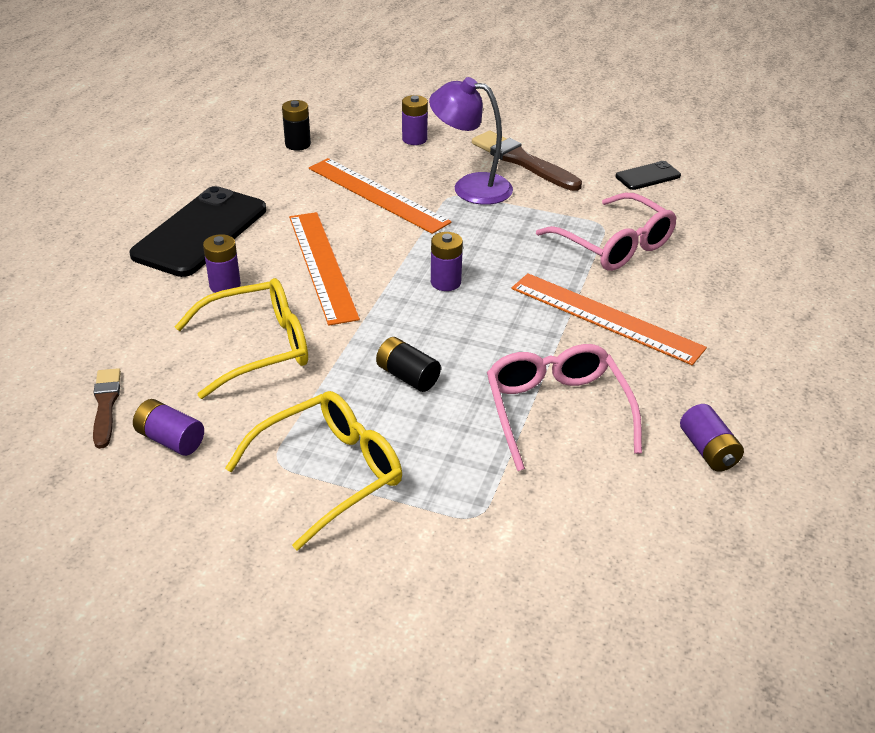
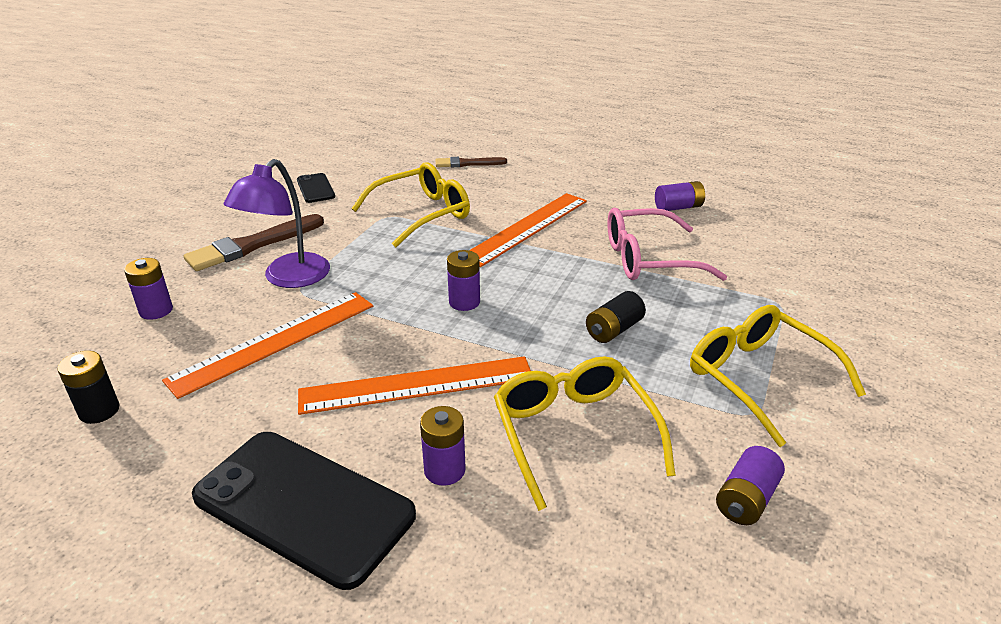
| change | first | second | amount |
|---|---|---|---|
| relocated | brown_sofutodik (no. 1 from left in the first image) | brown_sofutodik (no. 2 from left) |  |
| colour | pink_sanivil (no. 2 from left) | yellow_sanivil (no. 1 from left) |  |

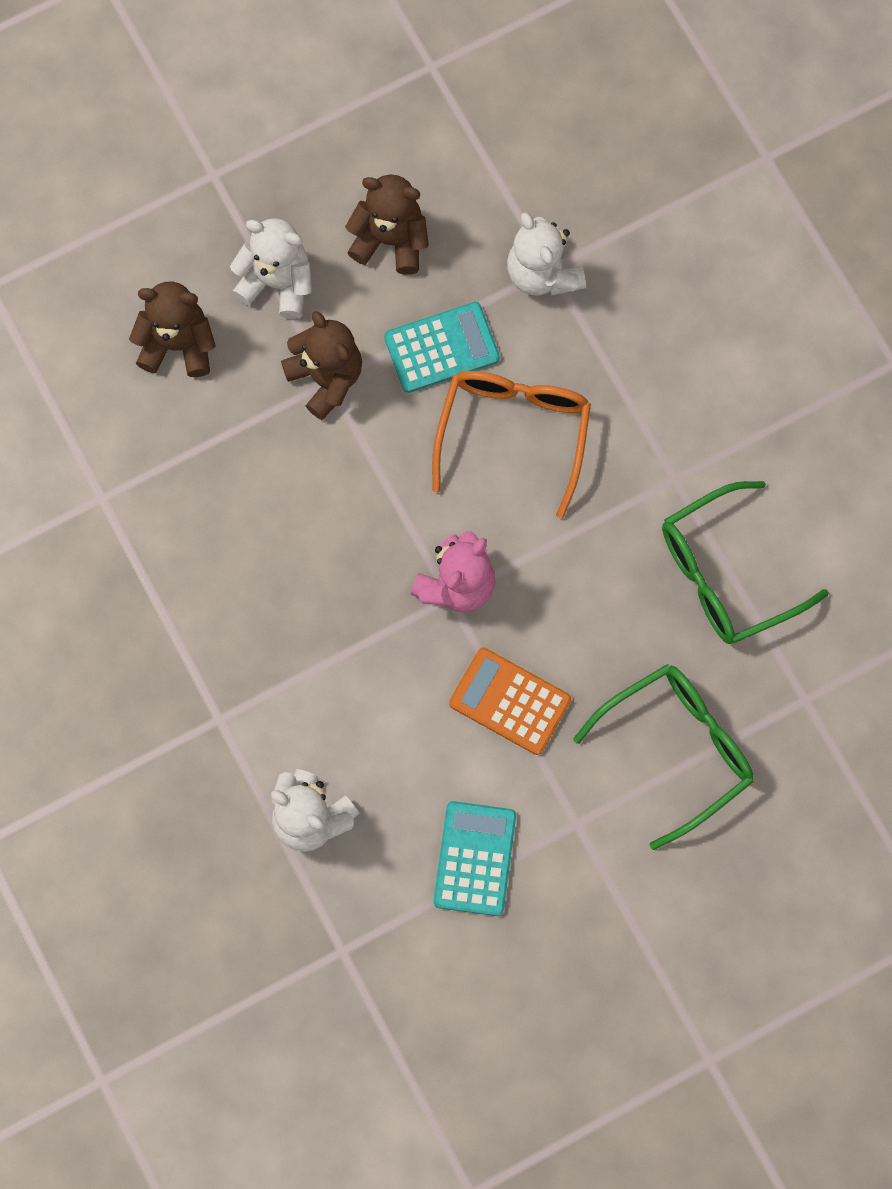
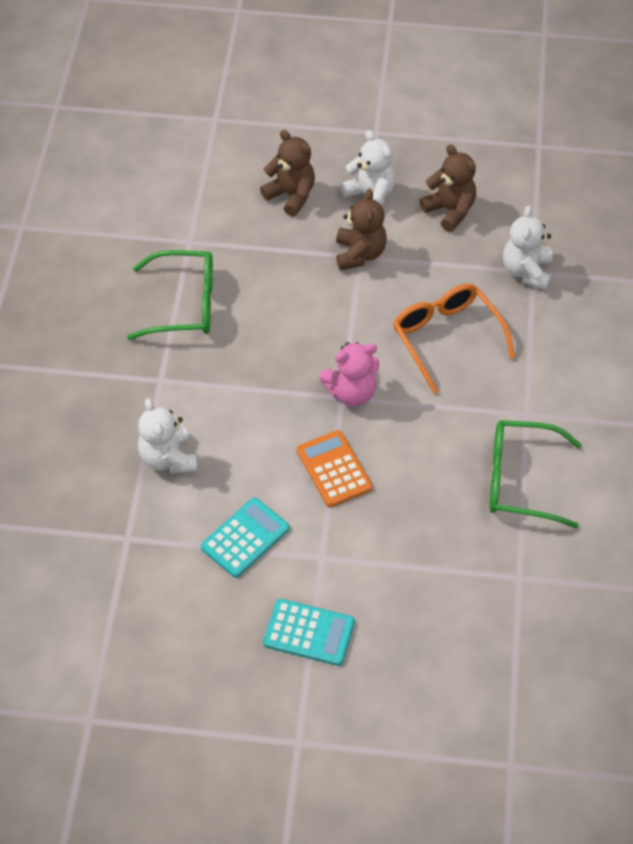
| change | first | second | amount |
|---|---|---|---|
| relocated | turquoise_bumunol (no. 1 from left in the first image) | turquoise_bumunol (no. 2 from left) |  |
| relocated | green_sanivil (no. 1 from left) |  |  |
| spun | orange_sanivil |  | 75 degrees counterclockwise |

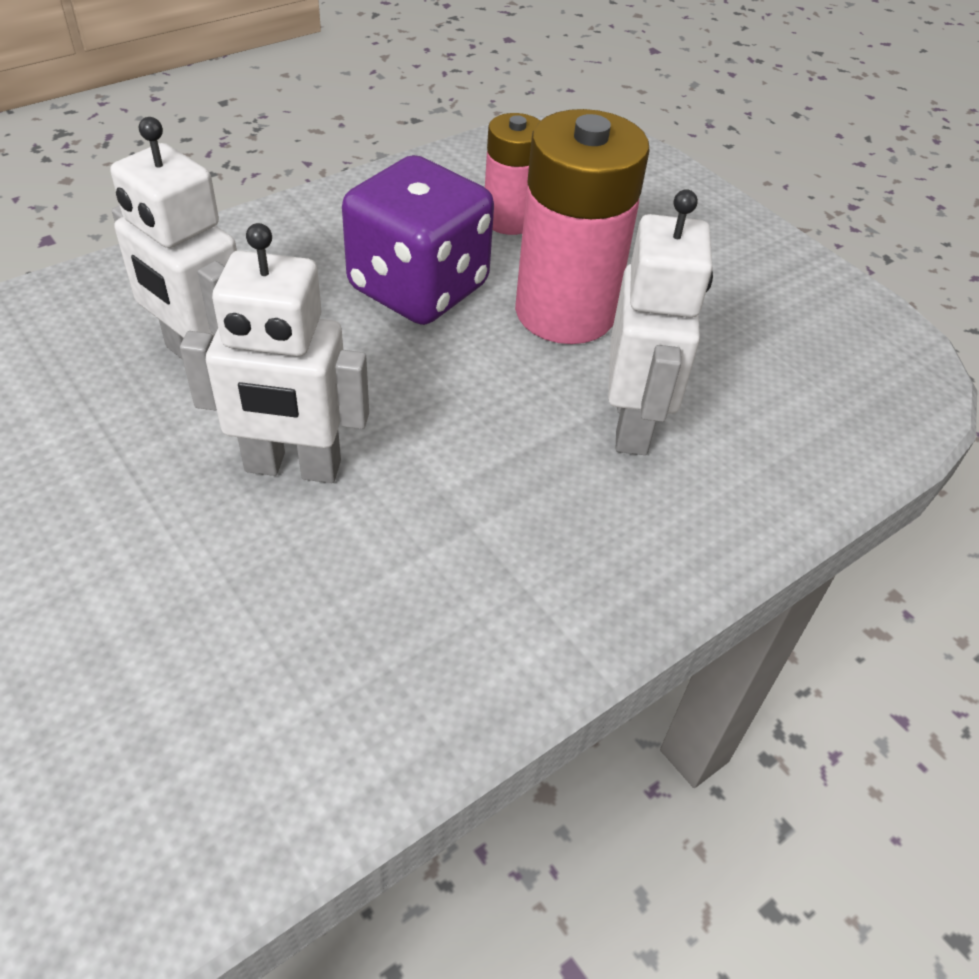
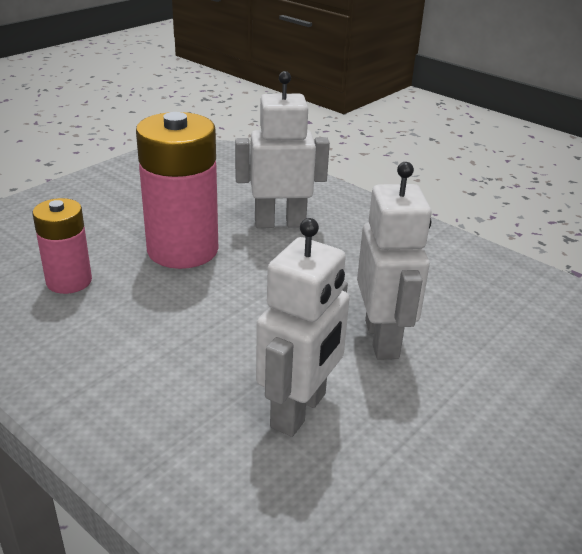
| change | first | second | amount |
|---|---|---|---|
| missing | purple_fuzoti |  |  |

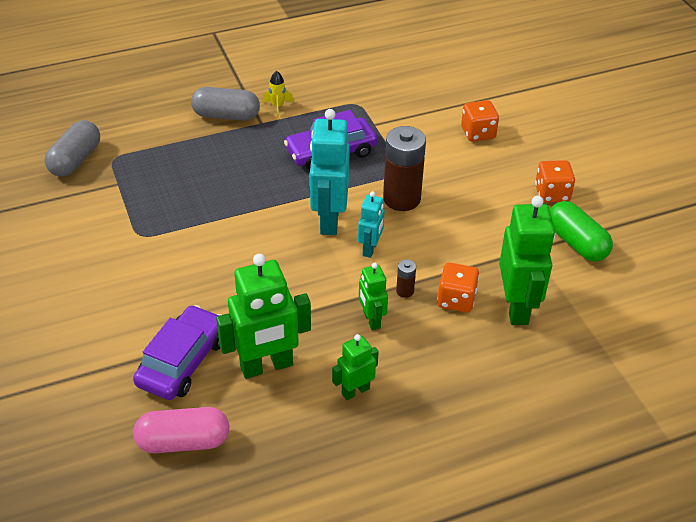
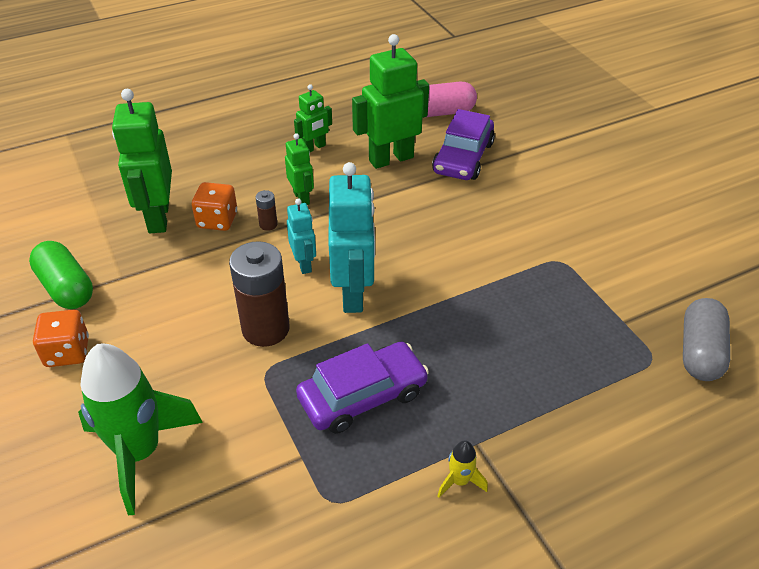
| change | first | second | amount |
|---|---|---|---|
| missing | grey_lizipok (no. 2 from left) |  |  |
| exchanged | orange_fuzoti (no. 2 from left) | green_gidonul |  |
| spun | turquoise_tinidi (no. 2 from left in the first image) | turquoise_tinidi (no. 1 from left) | 150 degrees clockwise |

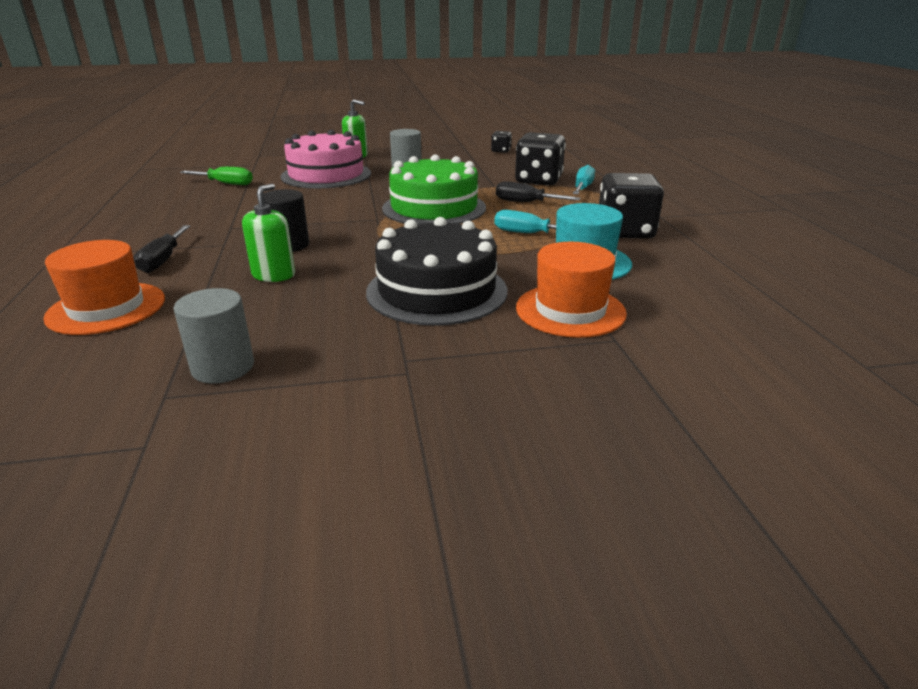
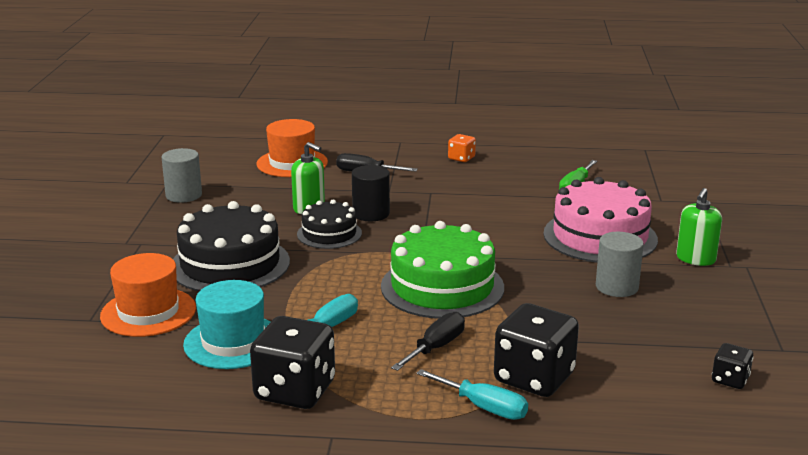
| change | first | second | amount |
|---|---|---|---|
| appeared |  | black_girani (no. 2 from left) |  |
| appeared |  | orange_fuzoti |  |

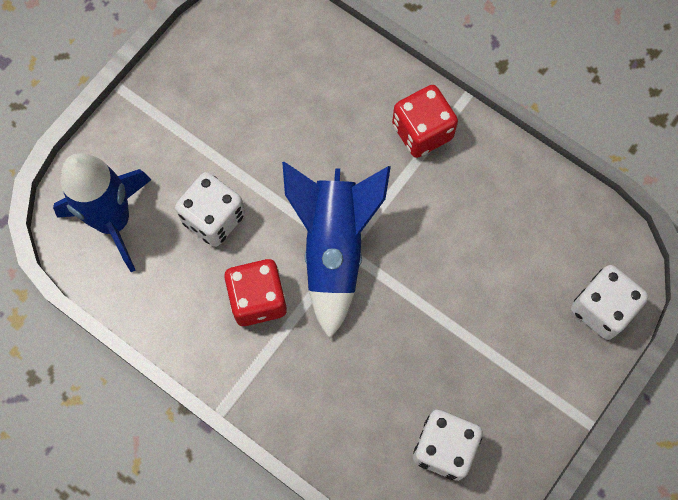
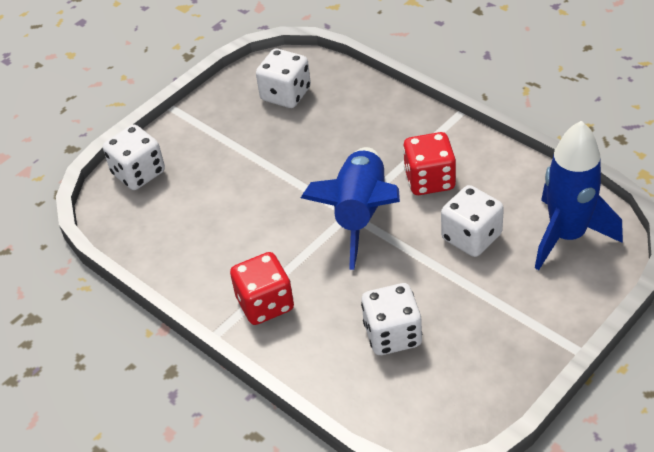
| change | first | second | amount |
|---|---|---|---|
| appeared |  | white_fuzoti (no. 3 from left) |  |

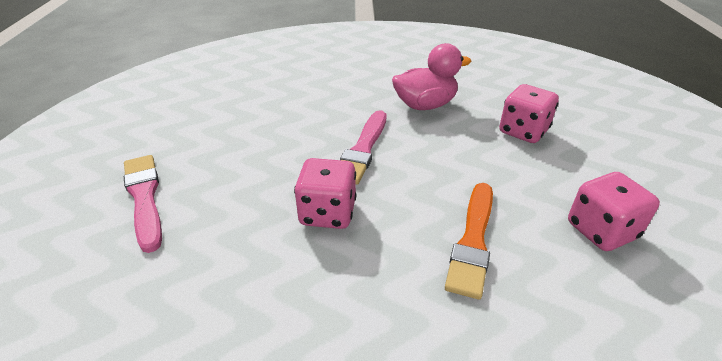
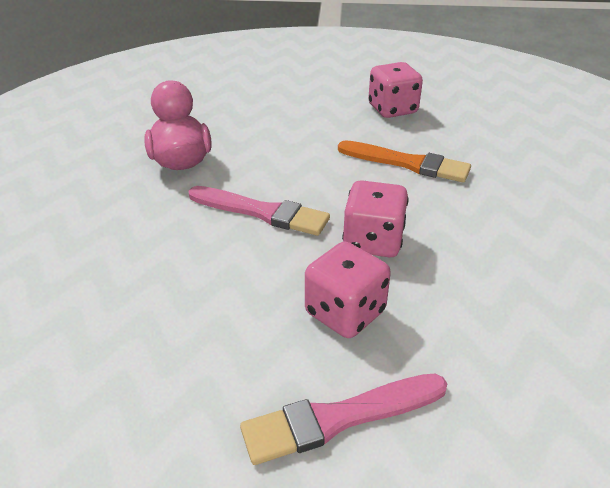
| change | first | second | amount |
|---|---|---|---|
| relocated | pink_fuzoti (no. 2 from left in the first image) | pink_fuzoti (no. 1 from left) |  |

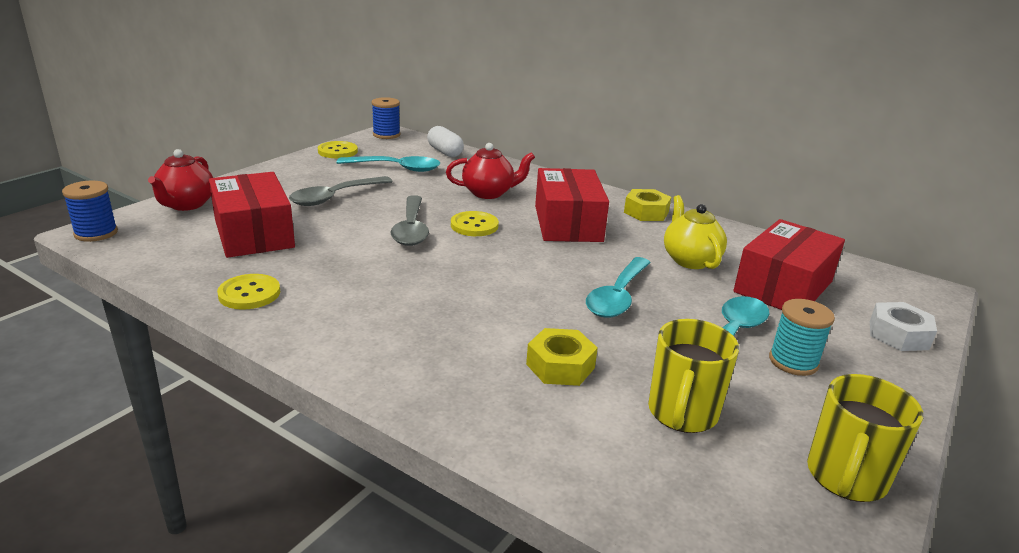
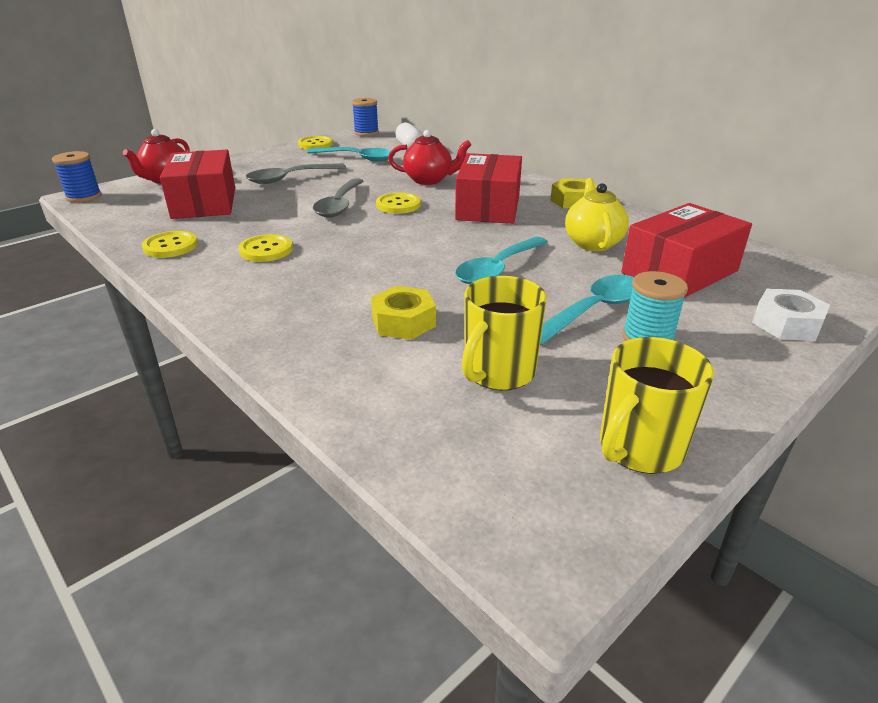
| change | first | second | amount |
|---|---|---|---|
| appeared |  | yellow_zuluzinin (no. 2 from left) |  |

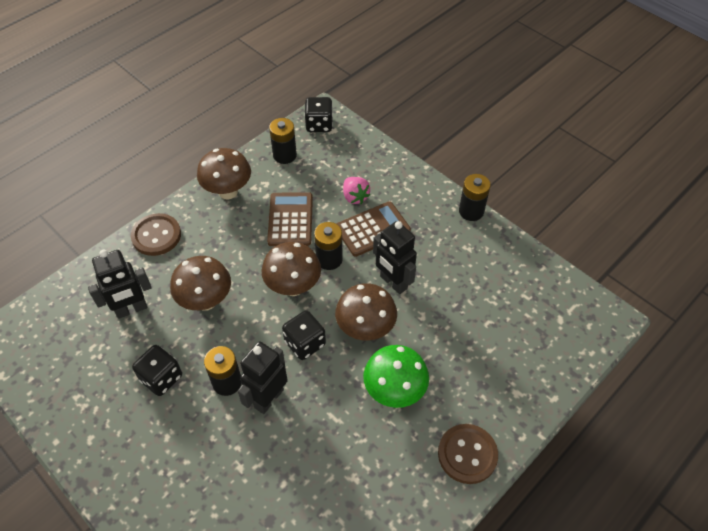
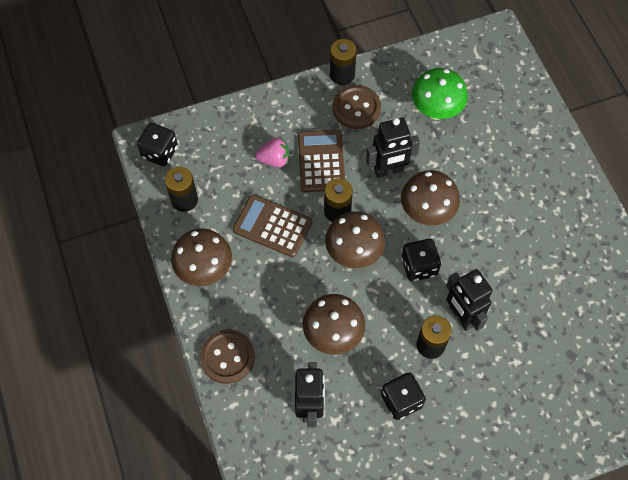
| change | first | second | amount |
|---|---|---|---|
| relocated | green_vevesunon |  |  |
| relocated | brown_zuluzinin (no. 2 from left) |  |  |

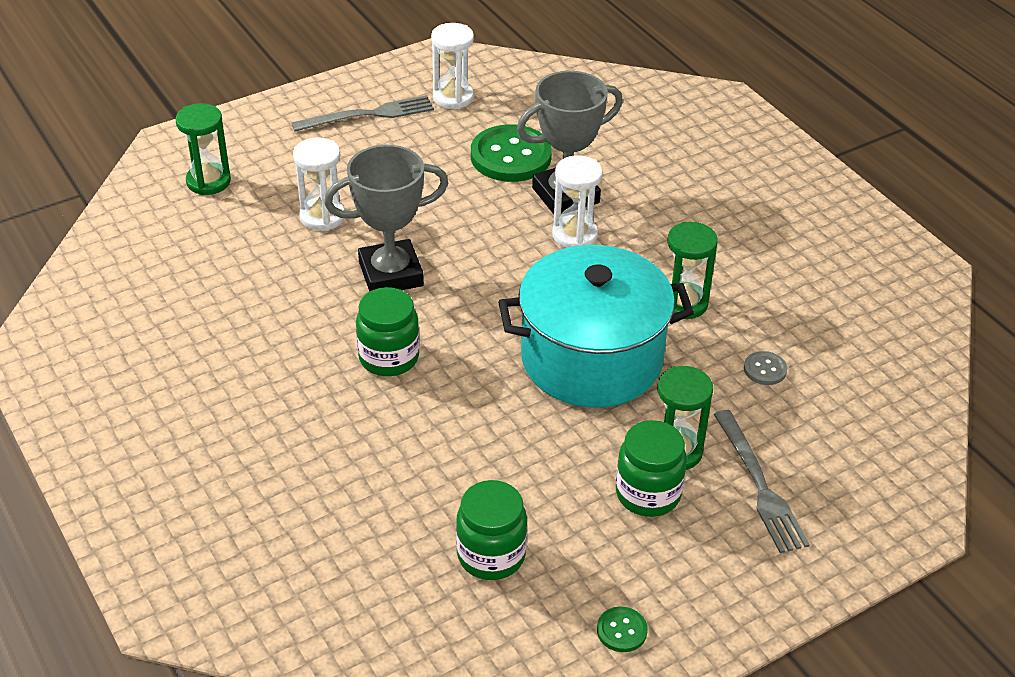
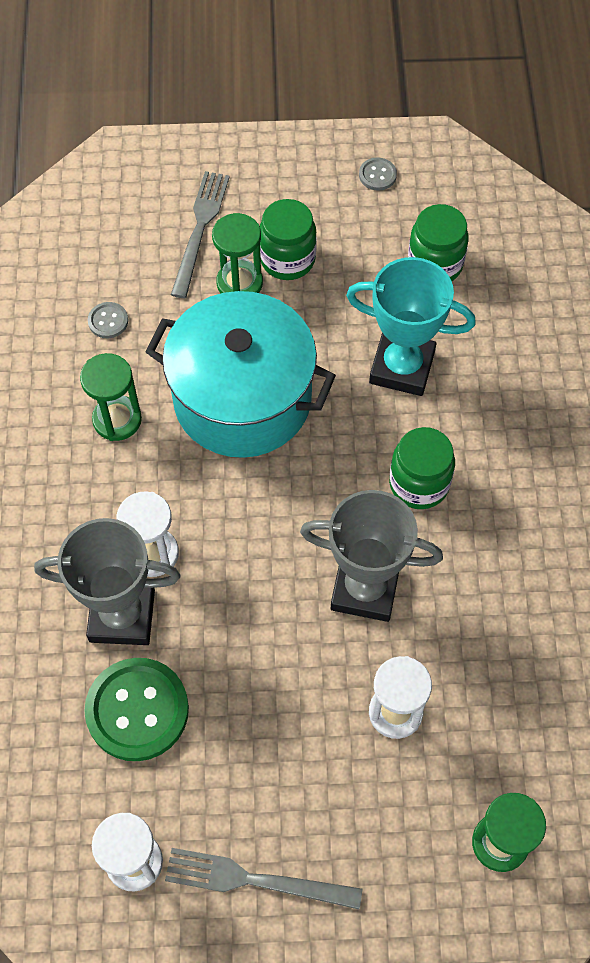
| change | first | second | amount |
|---|---|---|---|
| appeared |  | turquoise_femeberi |  |
| colour | green_zuluzinin (no. 2 from left) | grey_zuluzinin (no. 2 from left) |  |

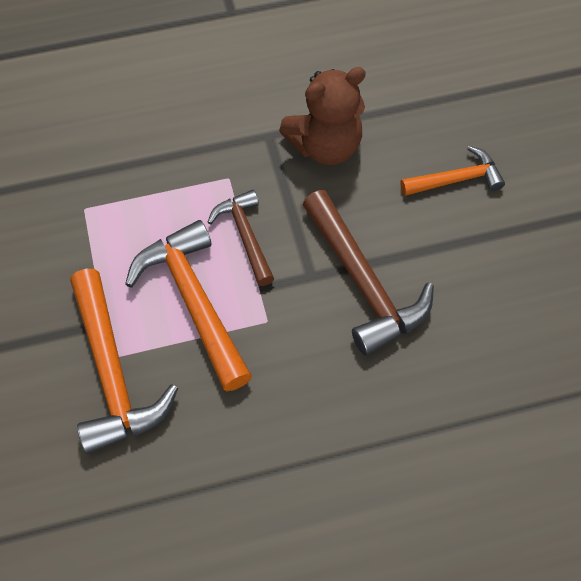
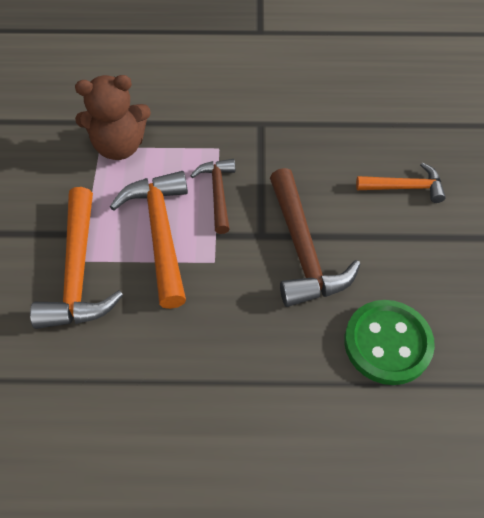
| change | first | second | amount |
|---|---|---|---|
| appeared |  | green_zuluzinin |  |
| relocated | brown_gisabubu |  |  |

